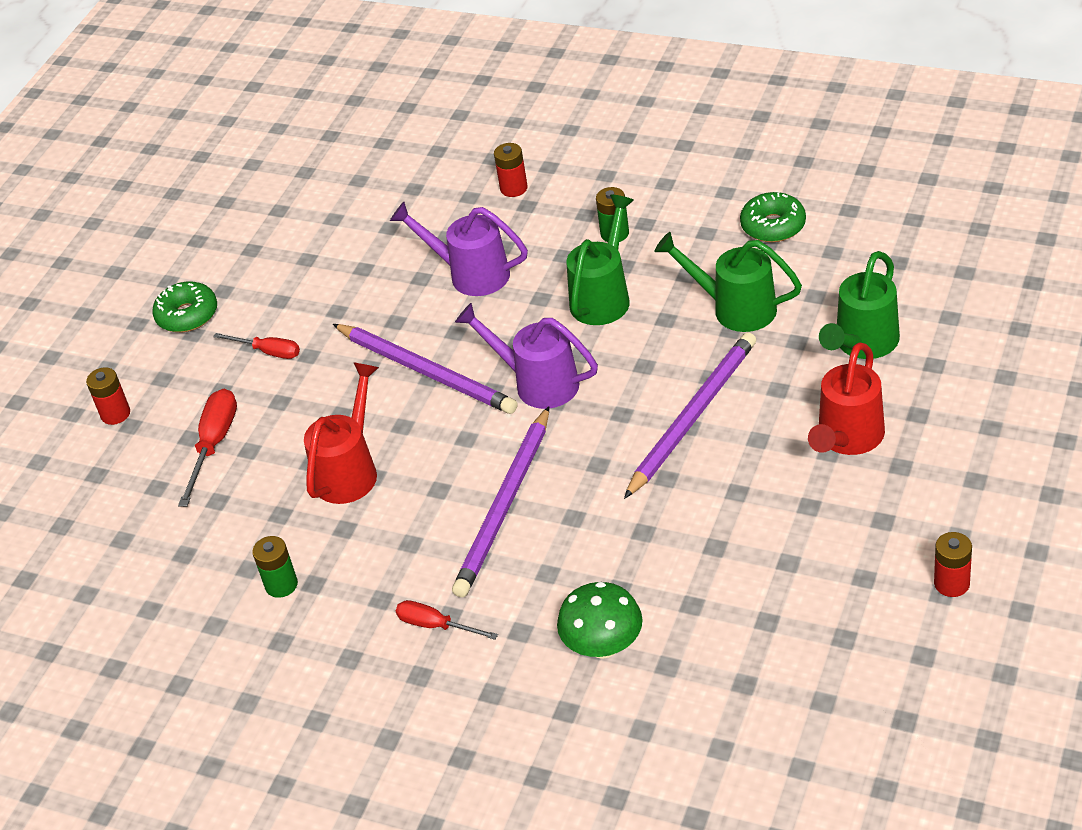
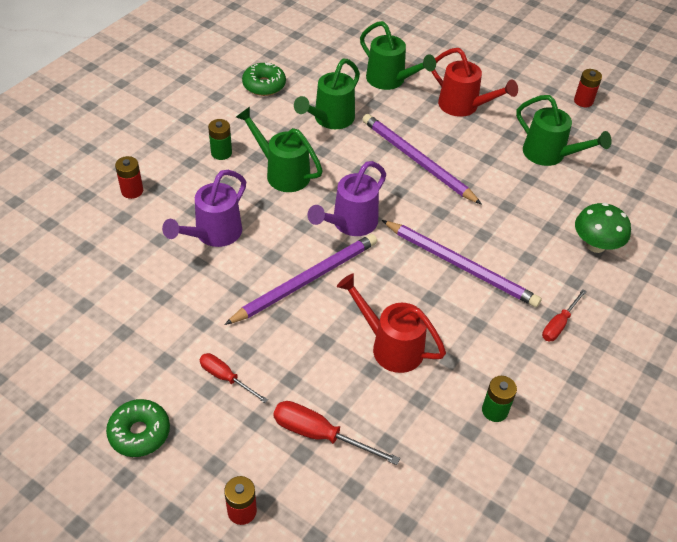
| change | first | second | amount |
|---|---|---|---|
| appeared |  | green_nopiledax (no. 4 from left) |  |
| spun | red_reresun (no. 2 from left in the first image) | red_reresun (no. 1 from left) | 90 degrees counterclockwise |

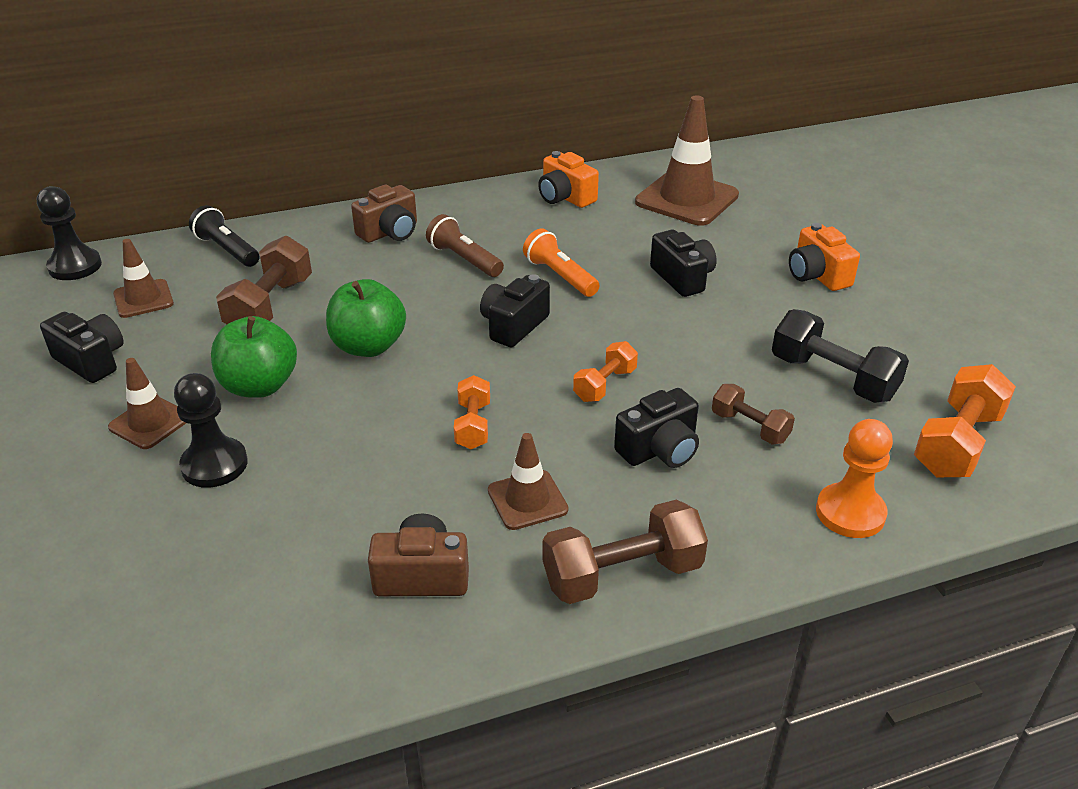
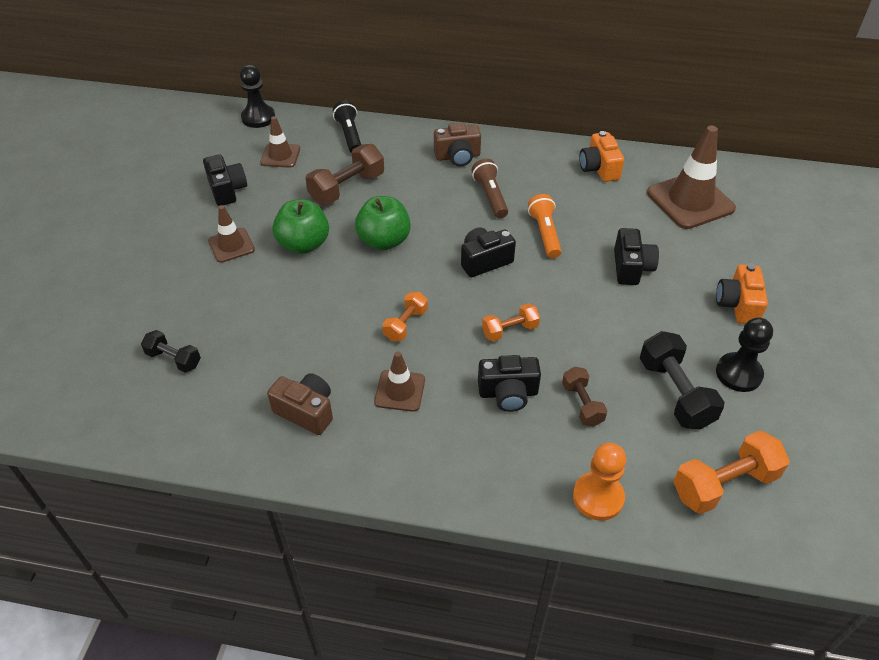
| change | first | second | amount |
|---|---|---|---|
| missing | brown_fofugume (no. 2 from left) |  |  |
| appeared |  | black_fofugume (no. 1 from left) |  |
| relocated | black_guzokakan (no. 2 from left) |  |  |

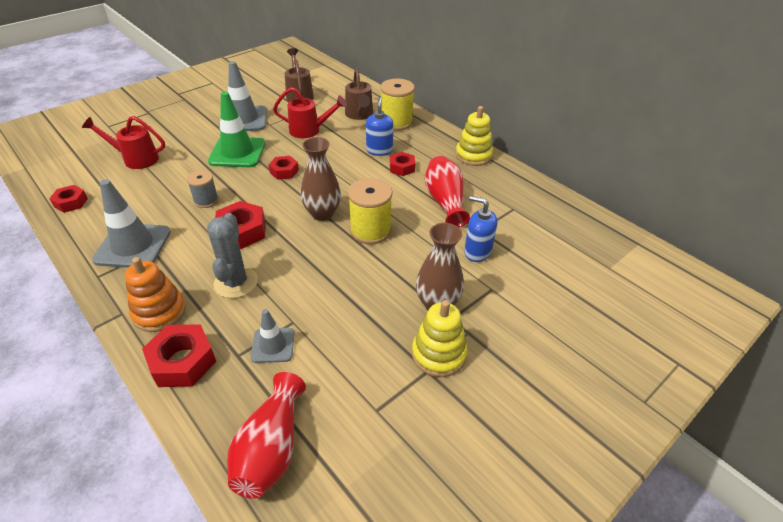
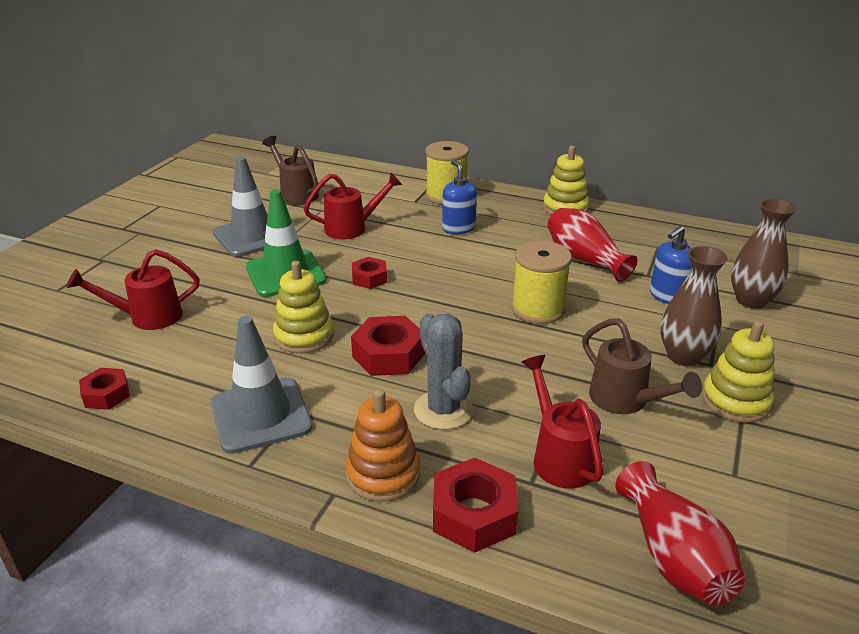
| change | first | second | amount |
|---|---|---|---|
| missing | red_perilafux (no. 5 from left) |  |  |
| relocated | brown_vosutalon (no. 1 from left in the first image) | brown_vosutalon (no. 2 from left) |  |
| relocated | brown_nopiledax (no. 2 from left) |  |  |
| exchanged | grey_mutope | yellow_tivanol (no. 1 from left) |  |
| exchanged | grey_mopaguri (no. 3 from left) | red_nopiledax (no. 3 from left) |  |
| spun | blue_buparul (no. 2 from left) |  | 45 degrees counterclockwise |

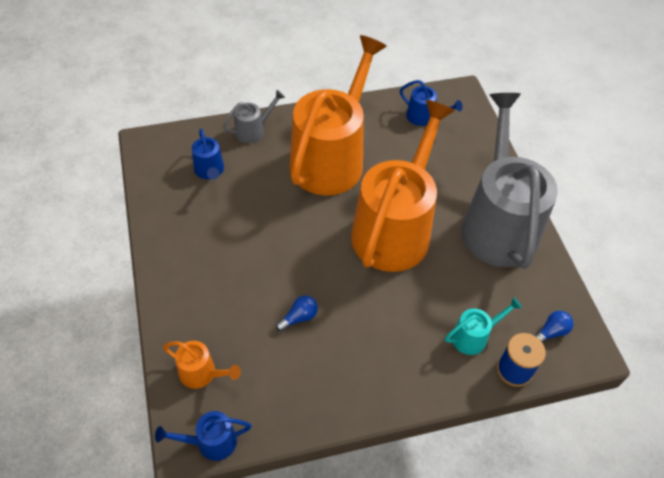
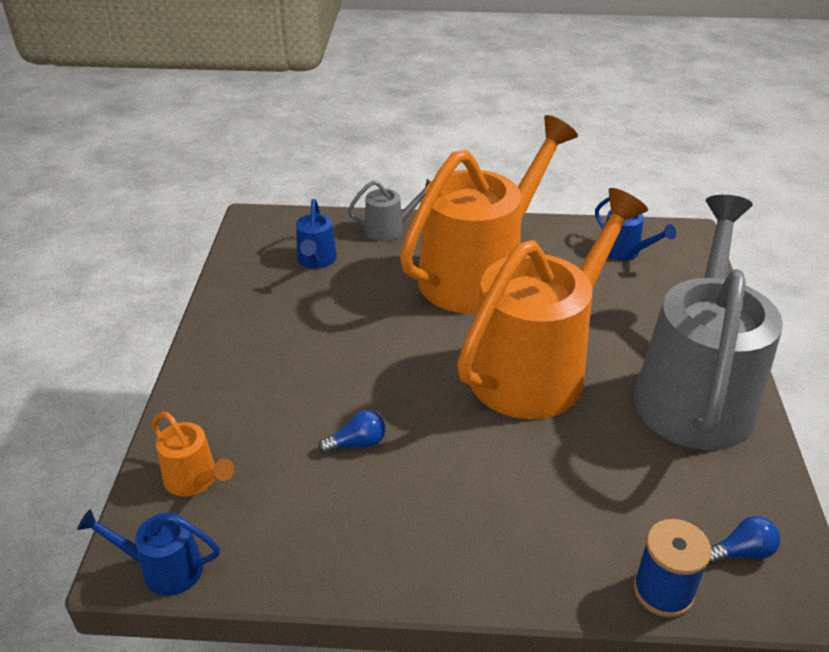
| change | first | second | amount |
|---|---|---|---|
| missing | turquoise_nopiledax |  |  |

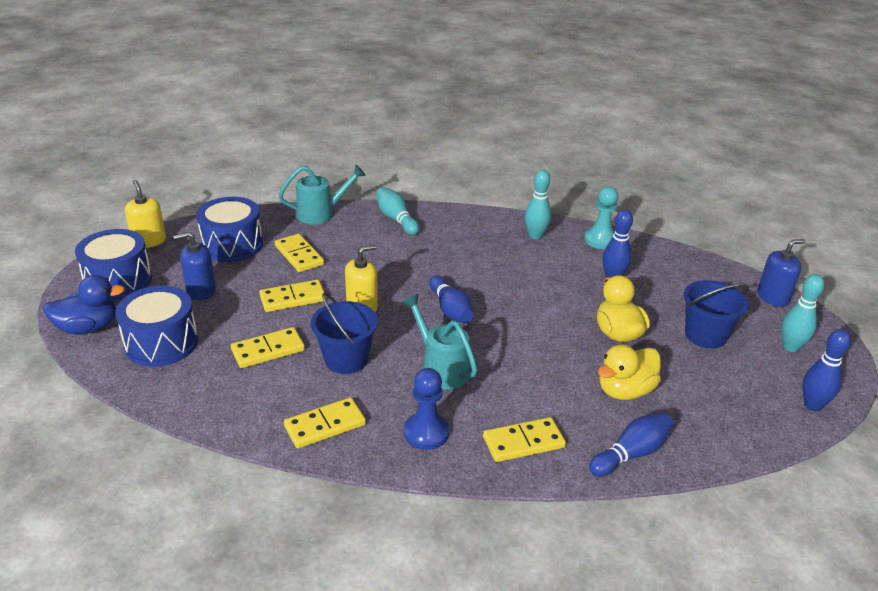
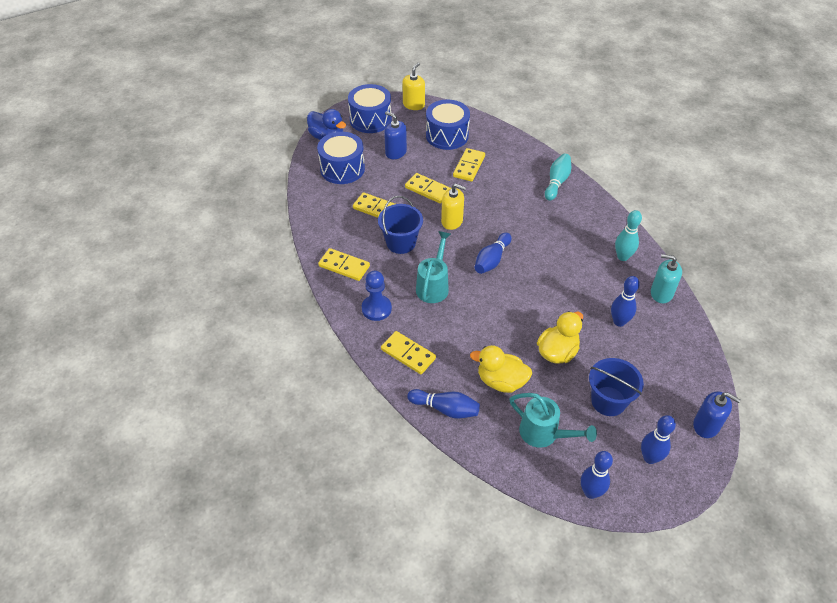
| change | first | second | amount |
|---|---|---|---|
| relocated | turquoise_nopiledax (no. 1 from left in the first image) | turquoise_nopiledax (no. 2 from left) |  |
| exchanged | turquoise_guzokakan | turquoise_buparul |  |
| colour | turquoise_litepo (no. 3 from left) | blue_litepo (no. 5 from left) |  |

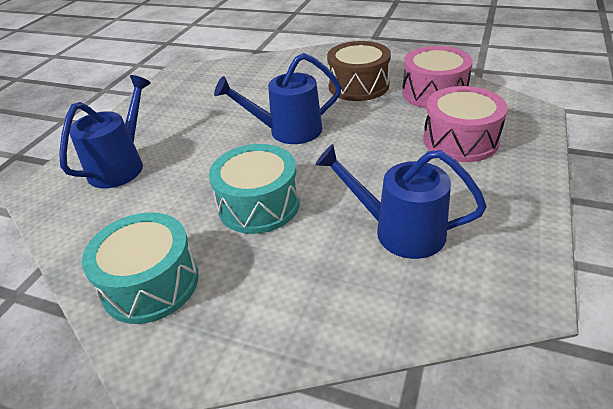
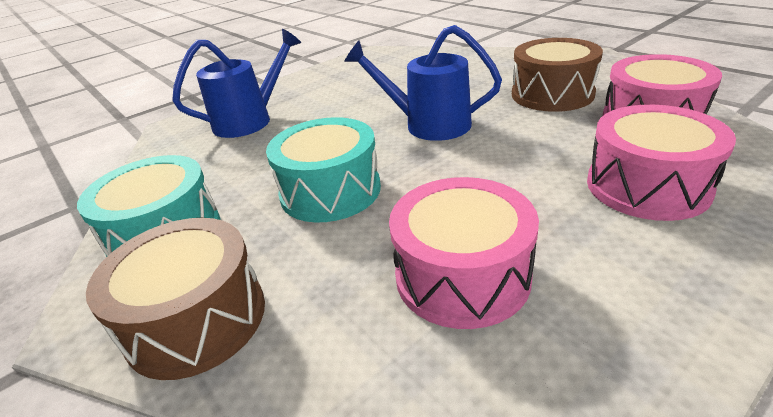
| change | first | second | amount |
|---|---|---|---|
| appeared |  | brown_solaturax (no. 1 from left) |  |
| exchanged | blue_nopiledax (no. 3 from left) | pink_solaturax (no. 1 from left) |  |

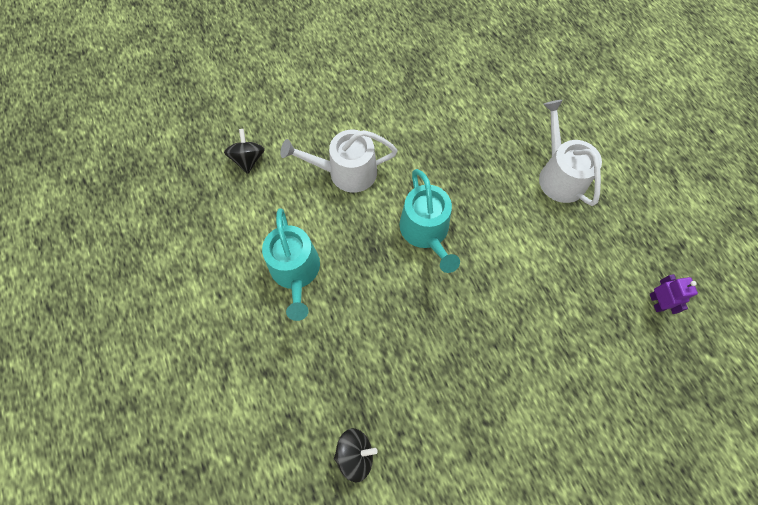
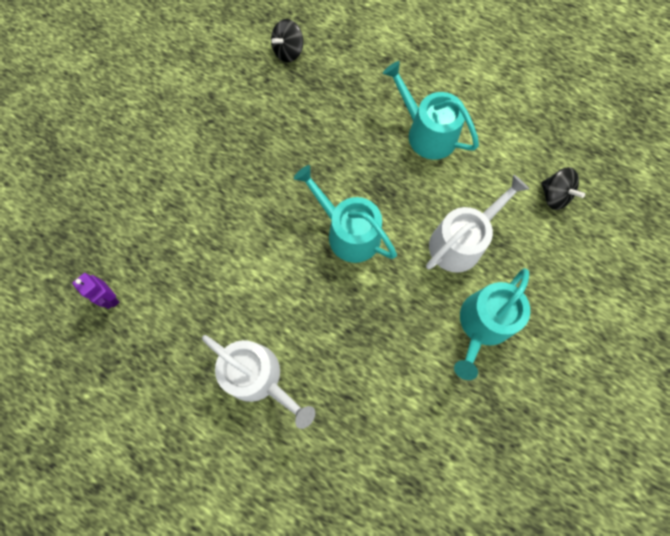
| change | first | second | amount |
|---|---|---|---|
| appeared |  | turquoise_nopiledax (no. 3 from left) |  |

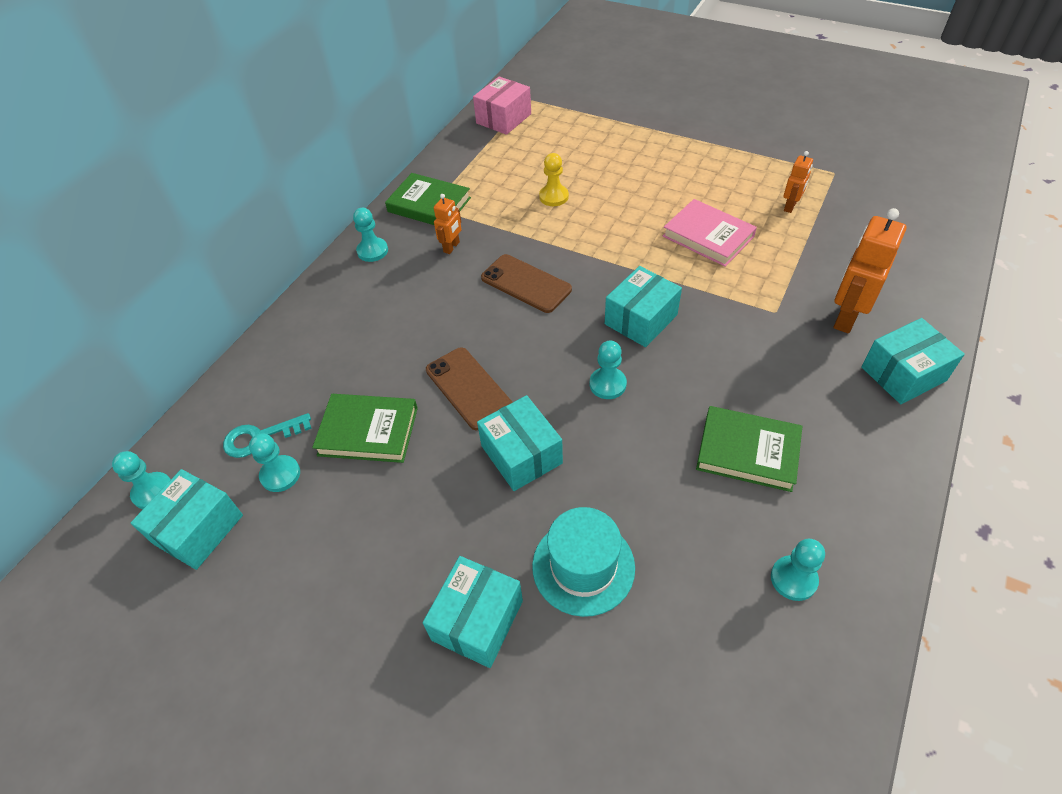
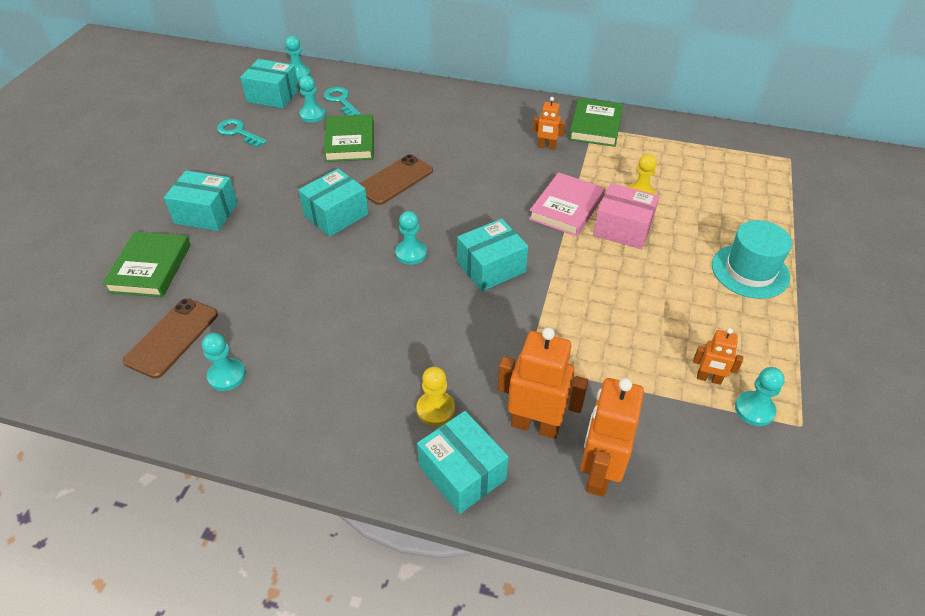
| change | first | second | amount |
|---|---|---|---|
| appeared |  | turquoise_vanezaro (no. 1 from left) |  |
| appeared |  | yellow_guzokakan (no. 1 from left) |  |
| appeared |  | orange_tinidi (no. 3 from left) |  |
| relocated | turquoise_guzokakan (no. 3 from left in the first image) | turquoise_guzokakan (no. 5 from left) |  |
| relocated | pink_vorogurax |  |  |
| relocated | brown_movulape (no. 2 from left in the first image) | brown_movulape (no. 1 from left) |  |
| relocated | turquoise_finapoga |  |  |
| relocated | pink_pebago |  |  |
| relocated | green_pebago (no. 3 from left in the first image) | green_pebago (no. 1 from left) |  |
| spun | turquoise_vorogurax (no. 4 from left in the first image) | turquoise_vorogurax (no. 5 from left) | 60 degrees counterclockwise |

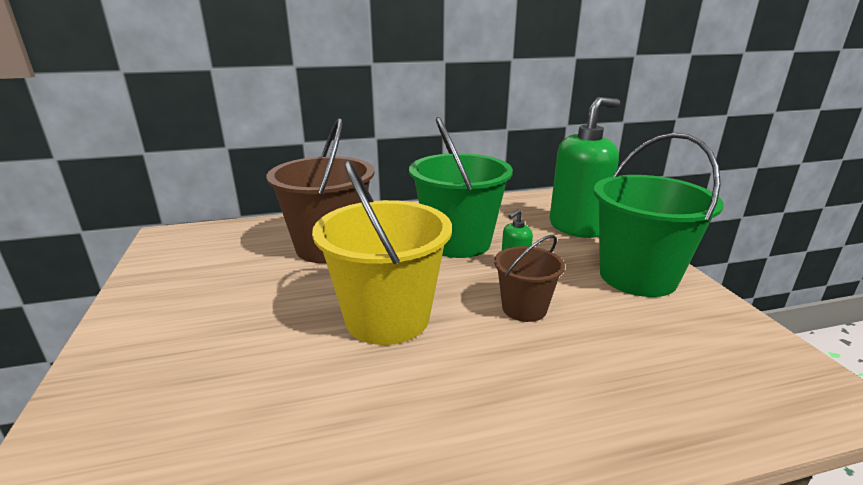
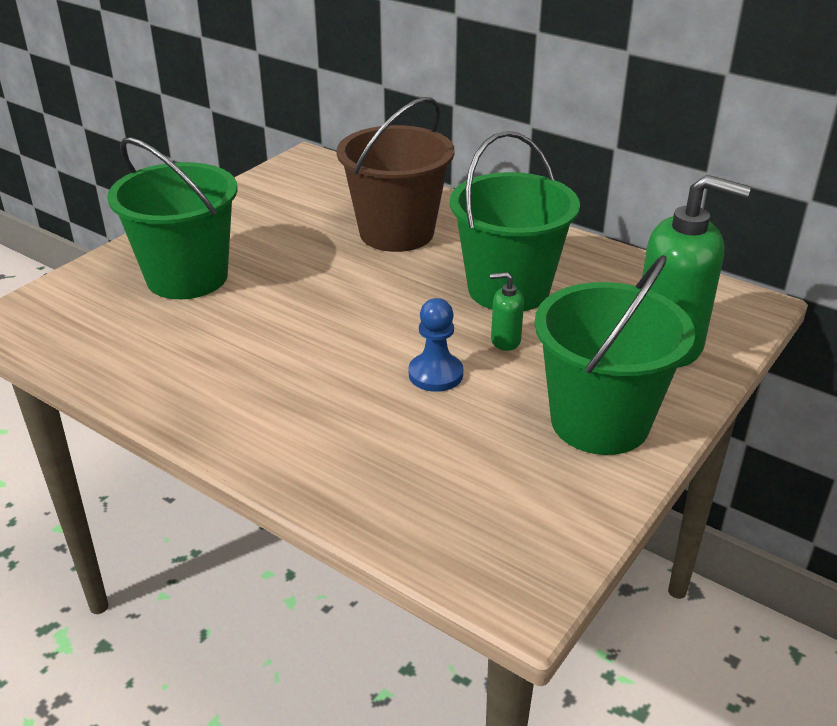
| change | first | second | amount |
|---|---|---|---|
| missing | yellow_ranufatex |  |  |
| appeared |  | green_ranufatex (no. 1 from left) |  |
| exchanged | brown_ranufatex (no. 2 from left) | blue_guzokakan |  |

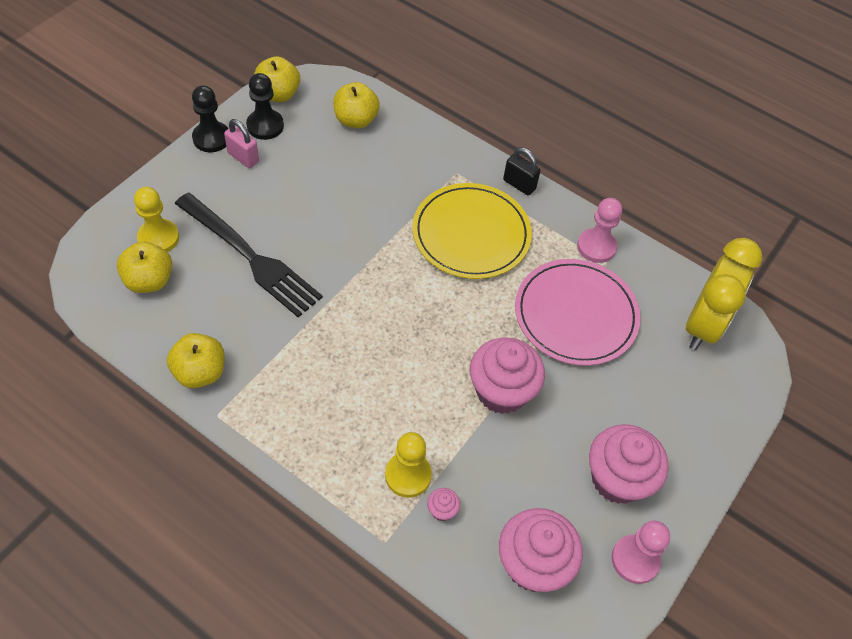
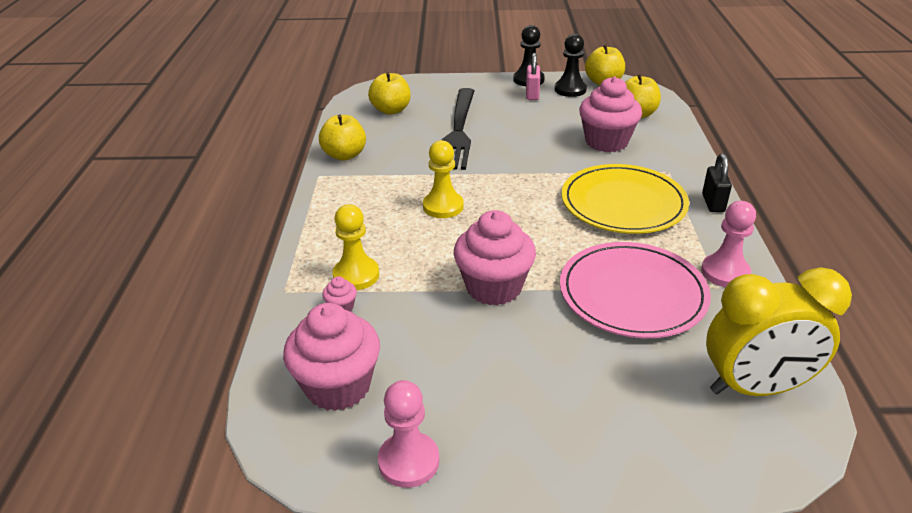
| change | first | second | amount |
|---|---|---|---|
| relocated | yellow_guzokakan (no. 1 from left in the first image) | yellow_guzokakan (no. 2 from left) |  |
| relocated | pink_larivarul (no. 4 from left) |  |  |

